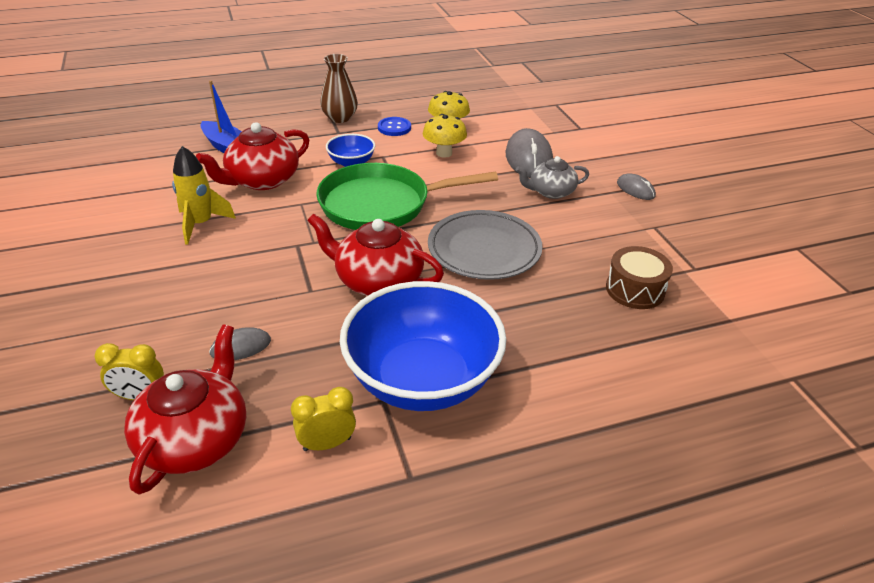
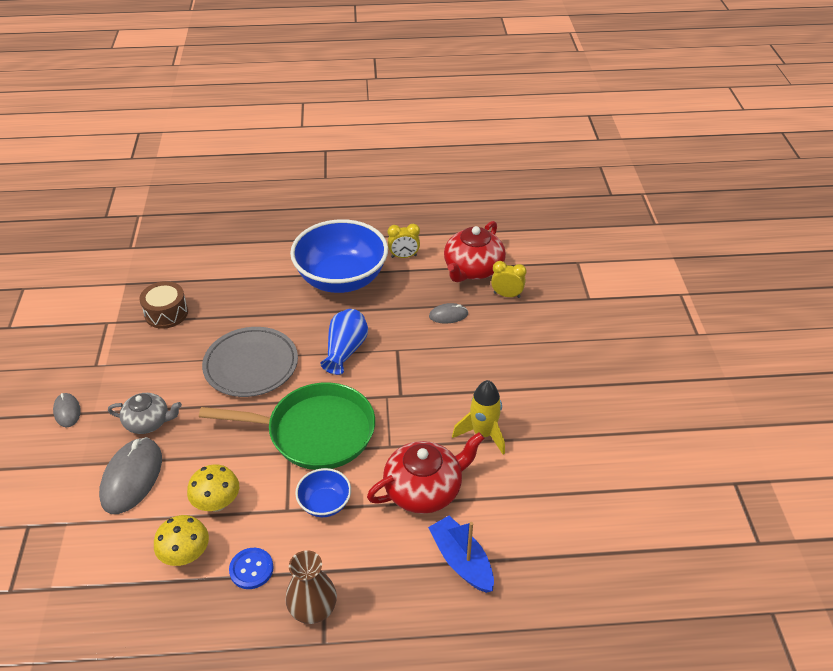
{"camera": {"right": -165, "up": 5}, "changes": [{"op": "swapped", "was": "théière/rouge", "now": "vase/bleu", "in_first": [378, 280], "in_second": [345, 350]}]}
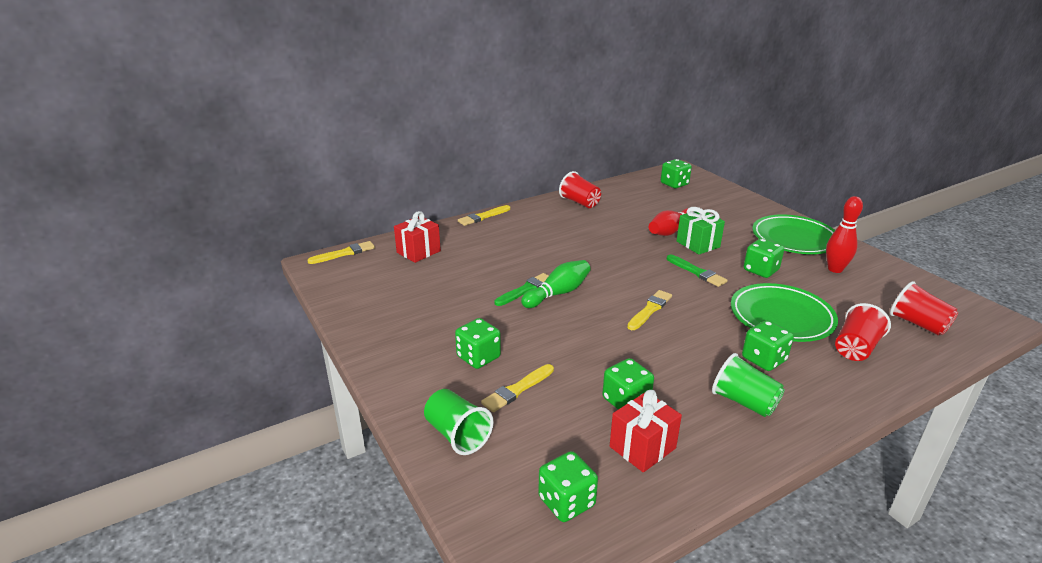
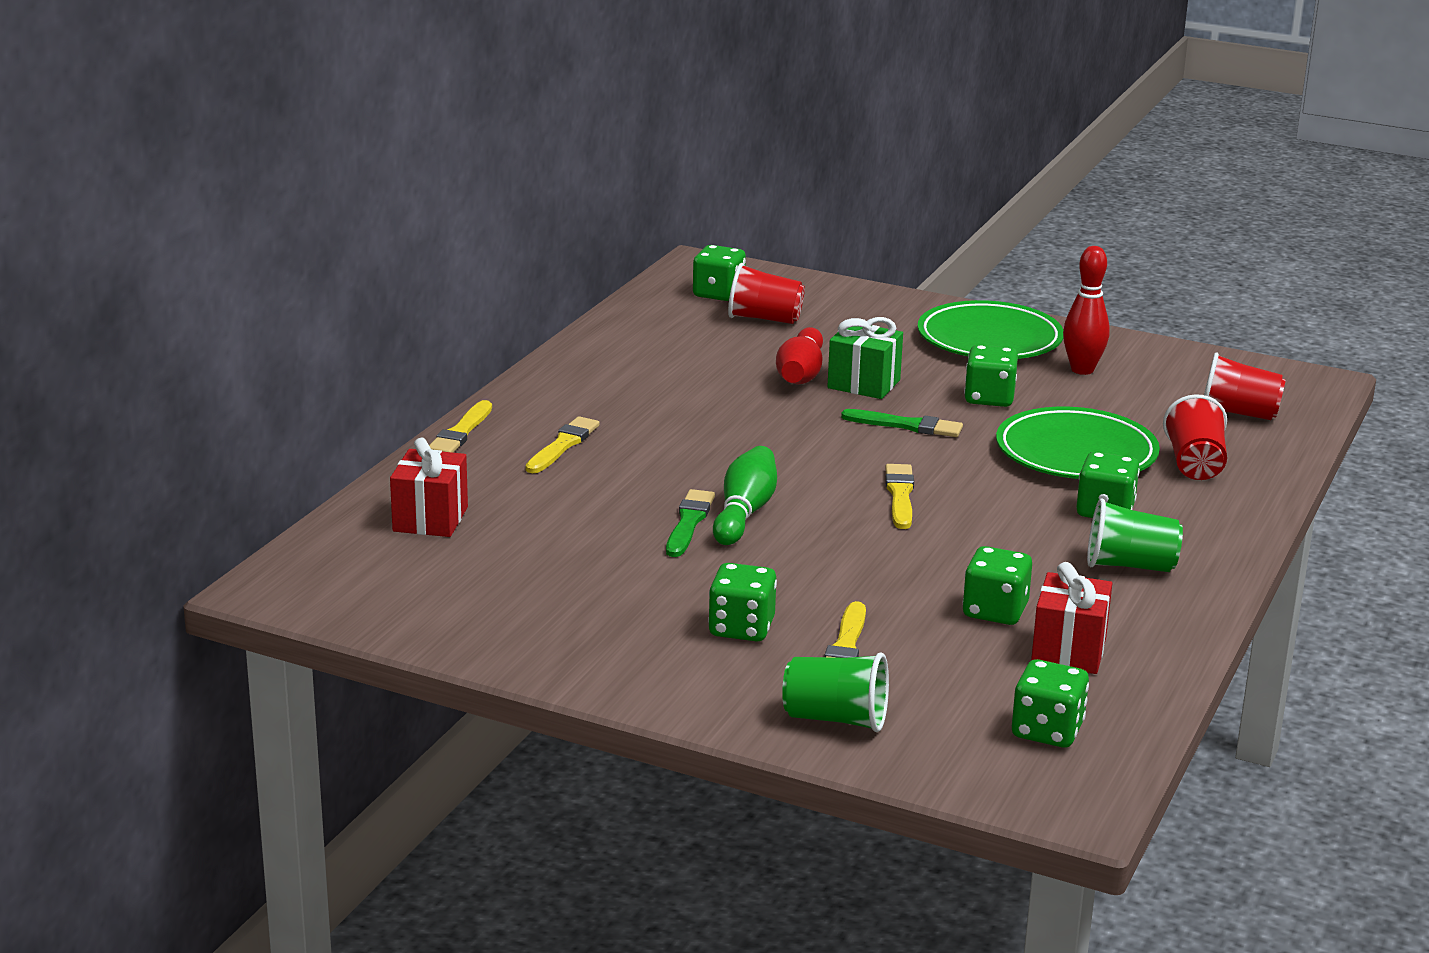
{"camera": {"right": -35, "up": -5}, "changes": [{"op": "shifted", "was": "pinceau/jaune", "in_first": [344, 253], "in_second": [563, 445]}, {"op": "shifted", "was": "gobelet/rouge", "in_first": [580, 202], "in_second": [764, 319]}]}
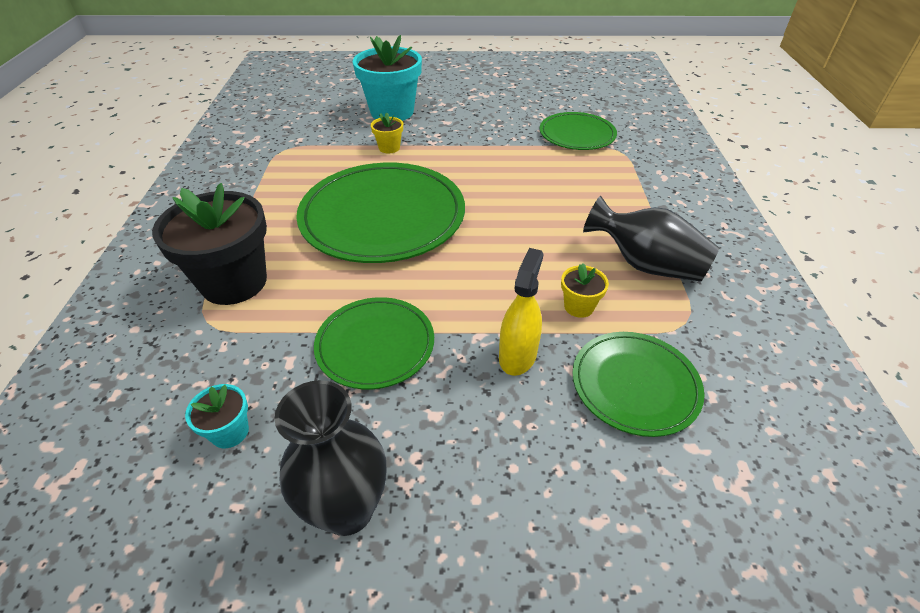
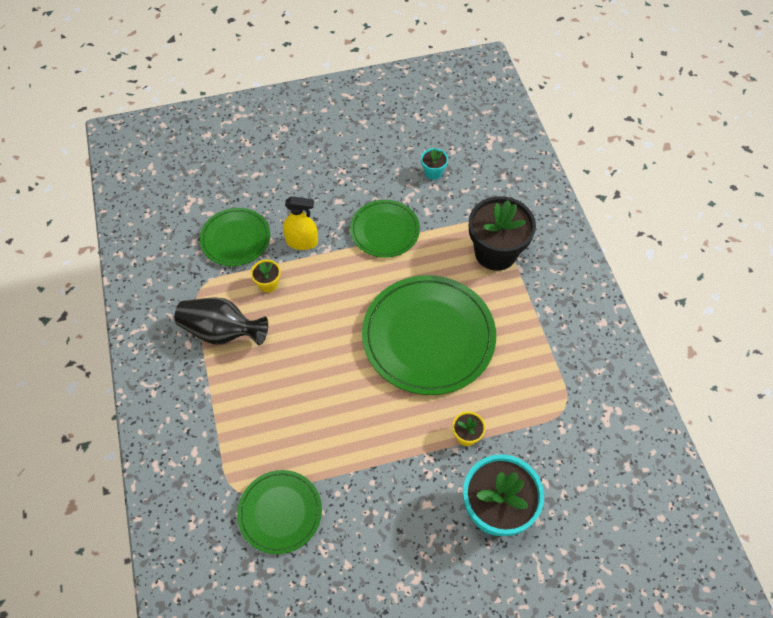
{"camera": {"right": 165, "up": 15}, "changes": [{"op": "gone", "was": "vase/noir", "in_first": [347, 509]}, {"op": "rotated", "was": "vaporisateur/jaune", "in_first": [517, 355], "in_second": [302, 242], "clockwise": -90}]}
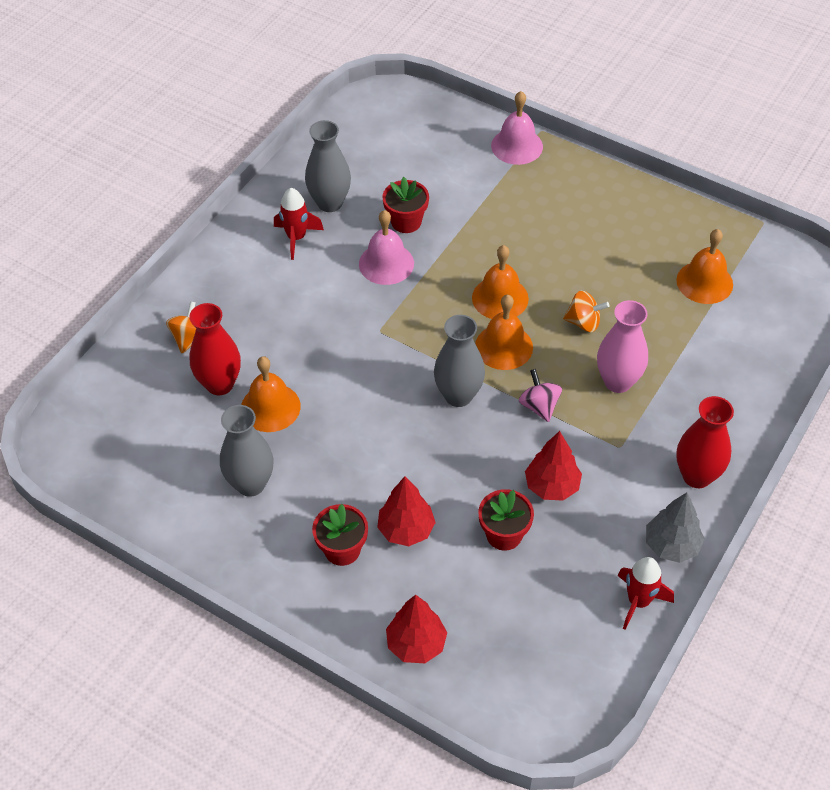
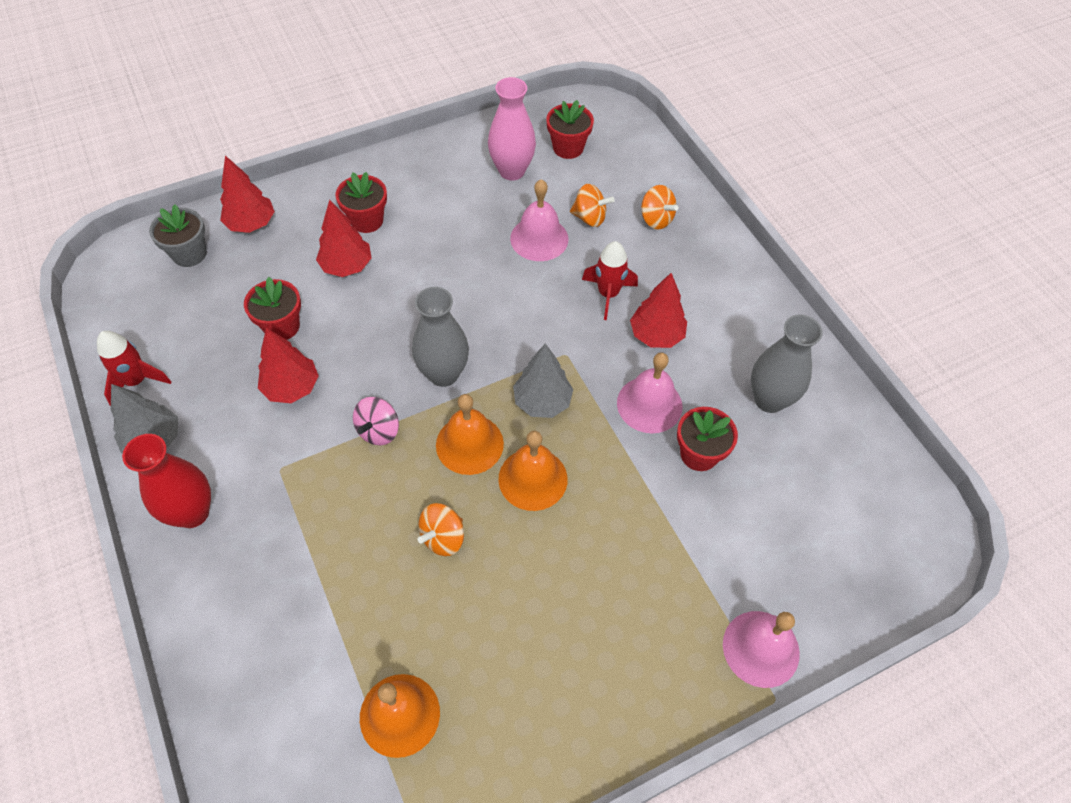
{"camera": {"right": 120, "up": 5}, "changes": [{"op": "gone", "was": "vase/gris", "in_first": [251, 484]}, {"op": "new", "now": "pot de fleurs/gris", "in_second": [189, 254]}, {"op": "new", "now": "arbre/gris", "in_second": [542, 402]}, {"op": "new", "now": "pot de fleurs/rouge", "in_second": [568, 148]}, {"op": "new", "now": "arbre/rouge", "in_second": [656, 335]}, {"op": "shifted", "was": "fusée/rouge", "in_first": [296, 238], "in_second": [608, 294]}, {"op": "shifted", "was": "vase/rose", "in_first": [618, 381], "in_second": [512, 171]}, {"op": "swapped", "was": "vase/rouge", "now": "toupie/orange", "in_first": [220, 384], "in_second": [589, 218]}, {"op": "repainted", "was": "cloche/orange", "now": "cloche/rose", "in_first": [270, 407], "in_second": [539, 238]}, {"op": "rotated", "was": "toupie/rose", "in_first": [539, 406], "in_second": [379, 431], "clockwise": 105}]}
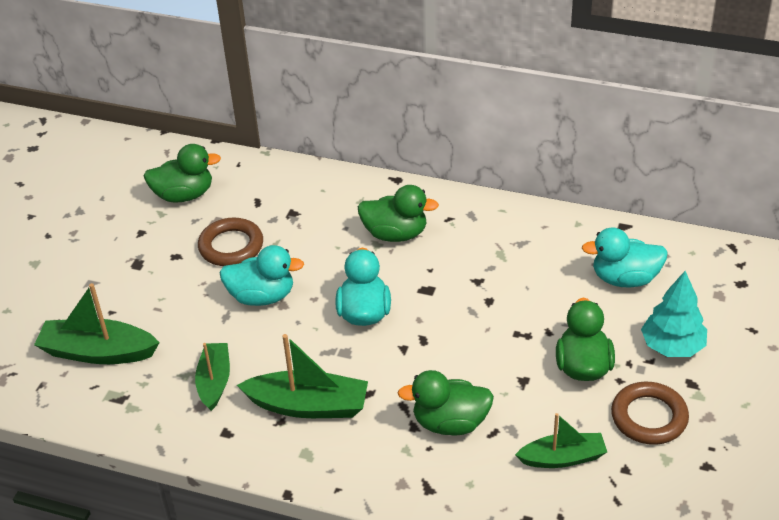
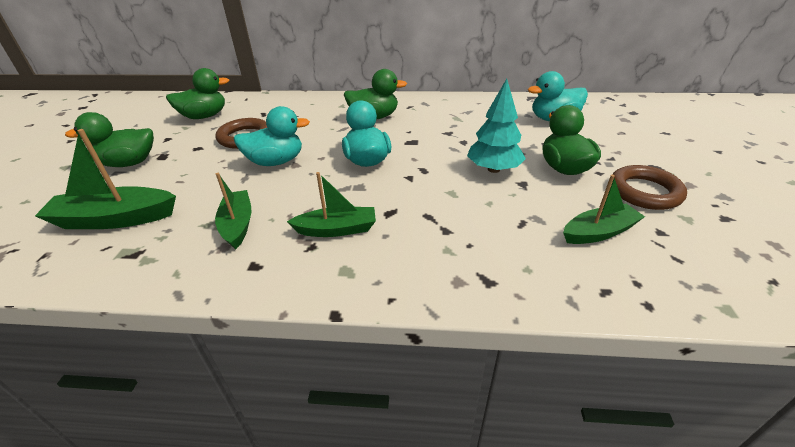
{"camera": {"right": -15, "up": -5}, "changes": [{"op": "shifted", "was": "canard/vert", "in_first": [450, 423], "in_second": [129, 163]}, {"op": "shifted", "was": "arbre/turquoise", "in_first": [672, 346], "in_second": [493, 169]}, {"op": "scaled", "was": "bateau/vert", "in_first": [308, 405], "in_second": [337, 229], "ratio": 0.66}]}
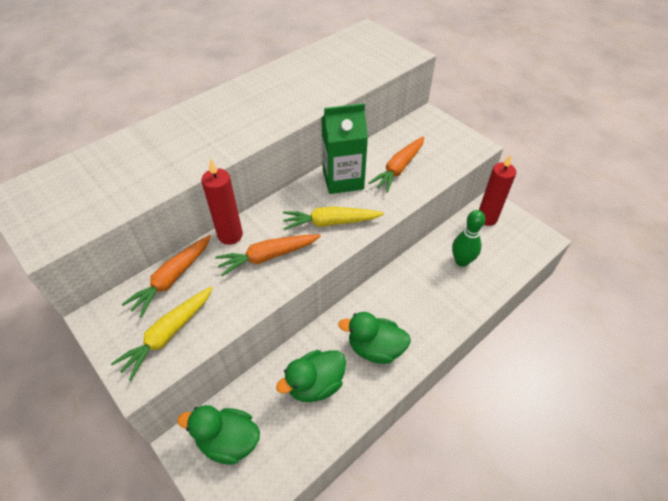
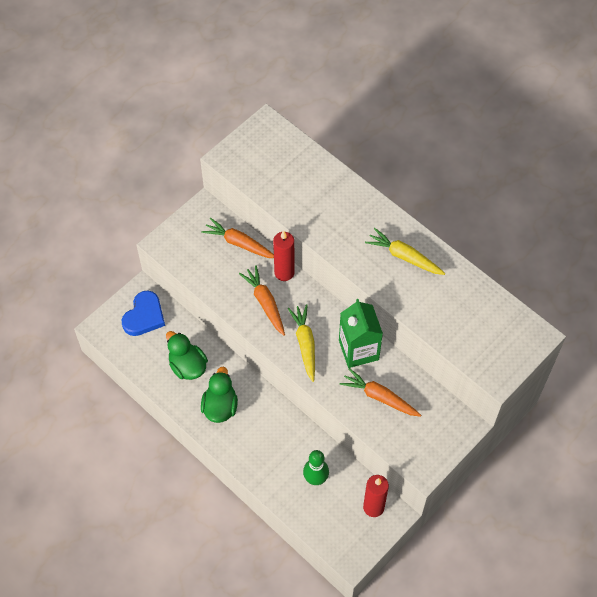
{"camera": {"right": 85, "up": 10}, "changes": [{"op": "shifted", "was": "carotte/jaune", "in_first": [168, 334], "in_second": [404, 256]}, {"op": "swapped", "was": "canard/vert", "now": "cœur/bleu", "in_first": [228, 441], "in_second": [144, 316]}]}
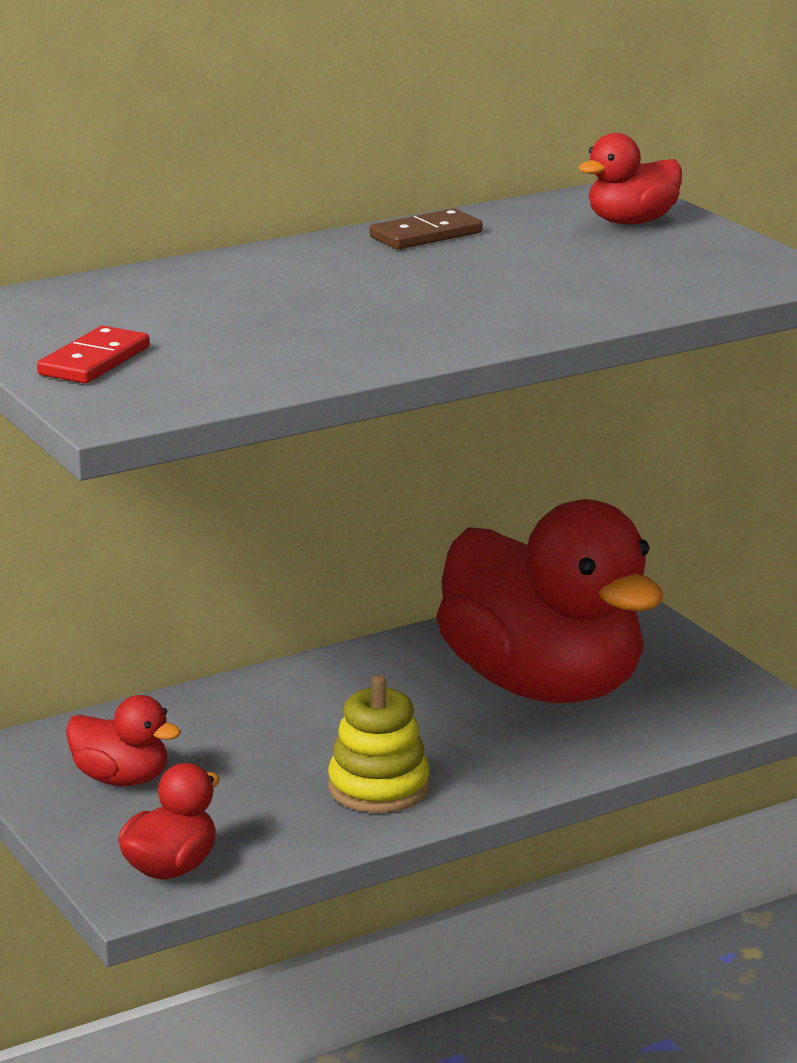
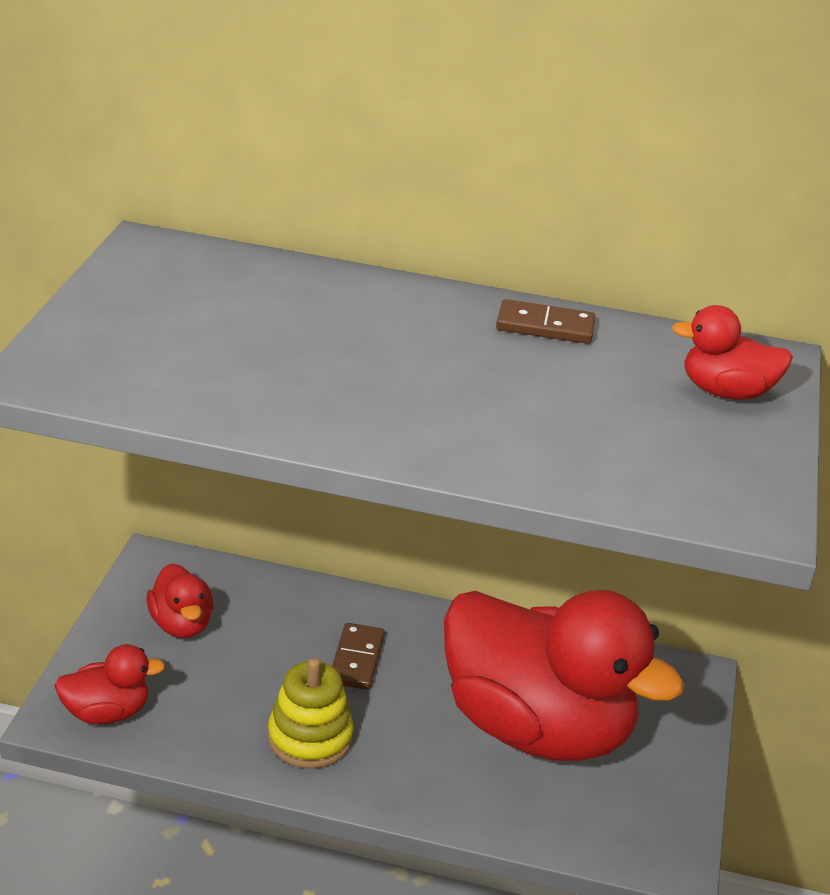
{"camera": {"right": 40, "up": 10}, "changes": [{"op": "gone", "was": "domino/rouge", "in_first": [94, 361]}, {"op": "new", "now": "domino/marron", "in_second": [356, 659]}, {"op": "rotated", "was": "canard/rouge", "in_first": [544, 686], "in_second": [537, 728], "clockwise": -60}]}
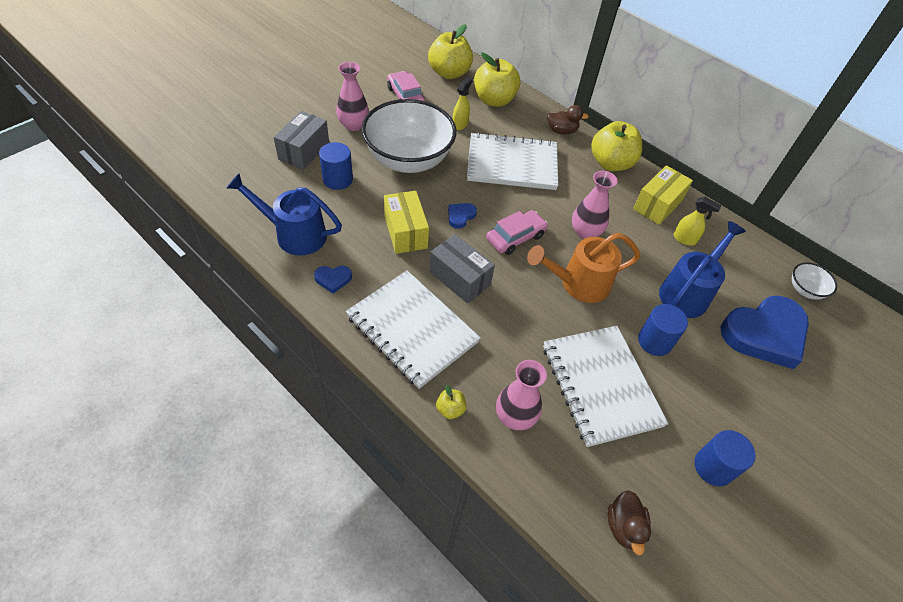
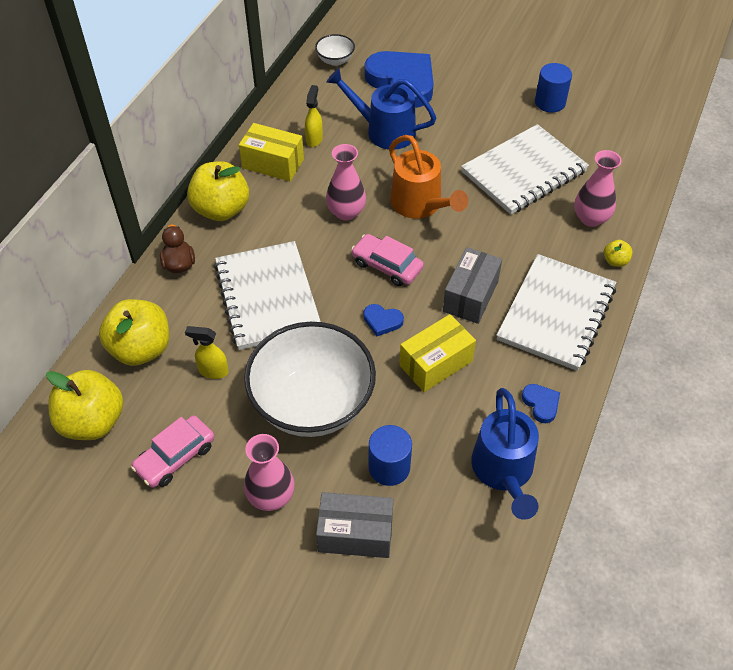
{"camera": {"right": -105, "up": 0}, "changes": [{"op": "gone", "was": "canard/marron", "in_first": [624, 527]}, {"op": "gone", "was": "cylindre/bleu", "in_first": [655, 341]}]}
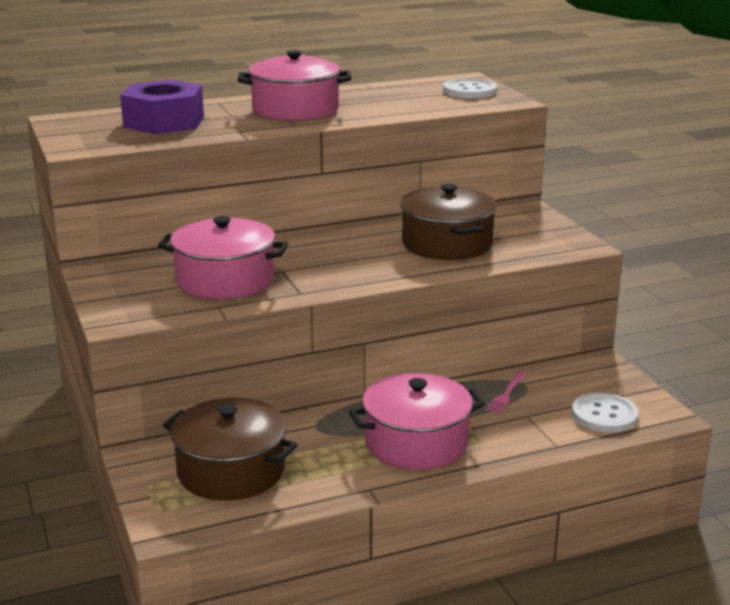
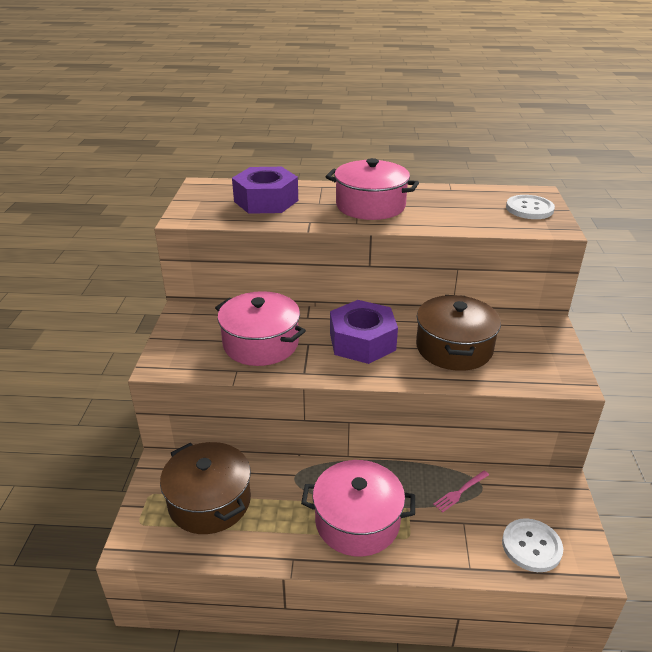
{"camera": {"right": 25, "up": 10}, "changes": [{"op": "new", "now": "écrou/violet", "in_second": [362, 341]}]}
